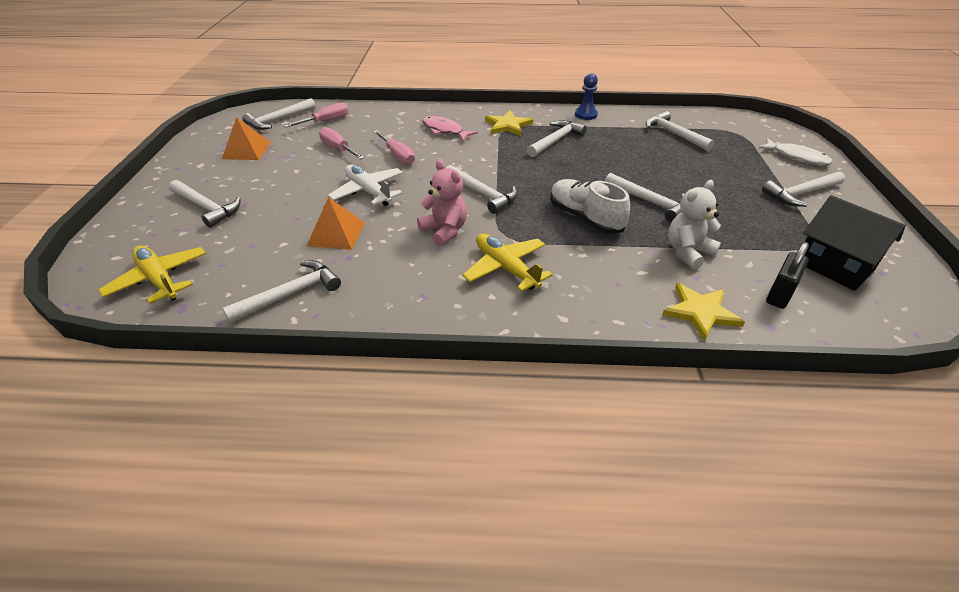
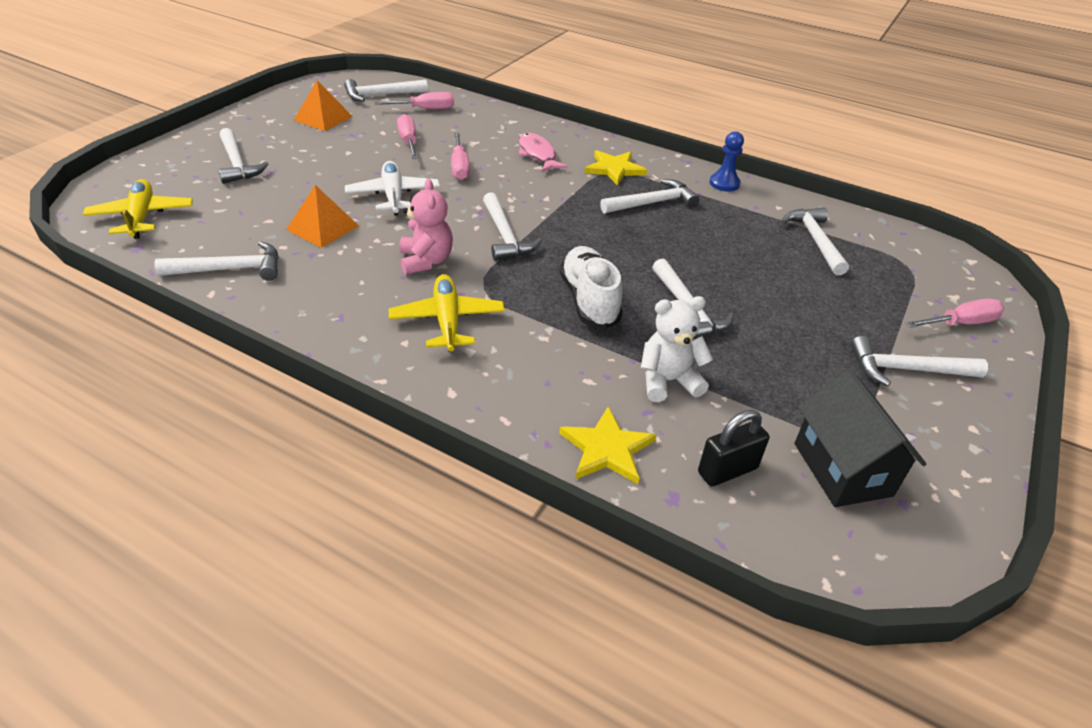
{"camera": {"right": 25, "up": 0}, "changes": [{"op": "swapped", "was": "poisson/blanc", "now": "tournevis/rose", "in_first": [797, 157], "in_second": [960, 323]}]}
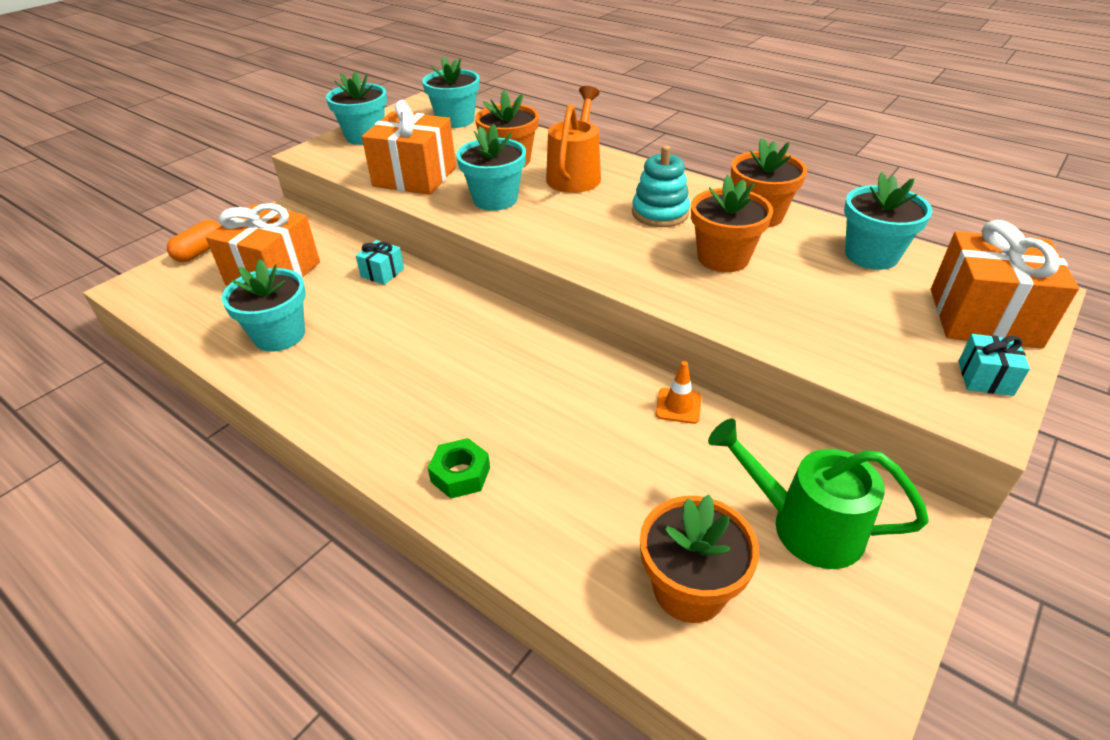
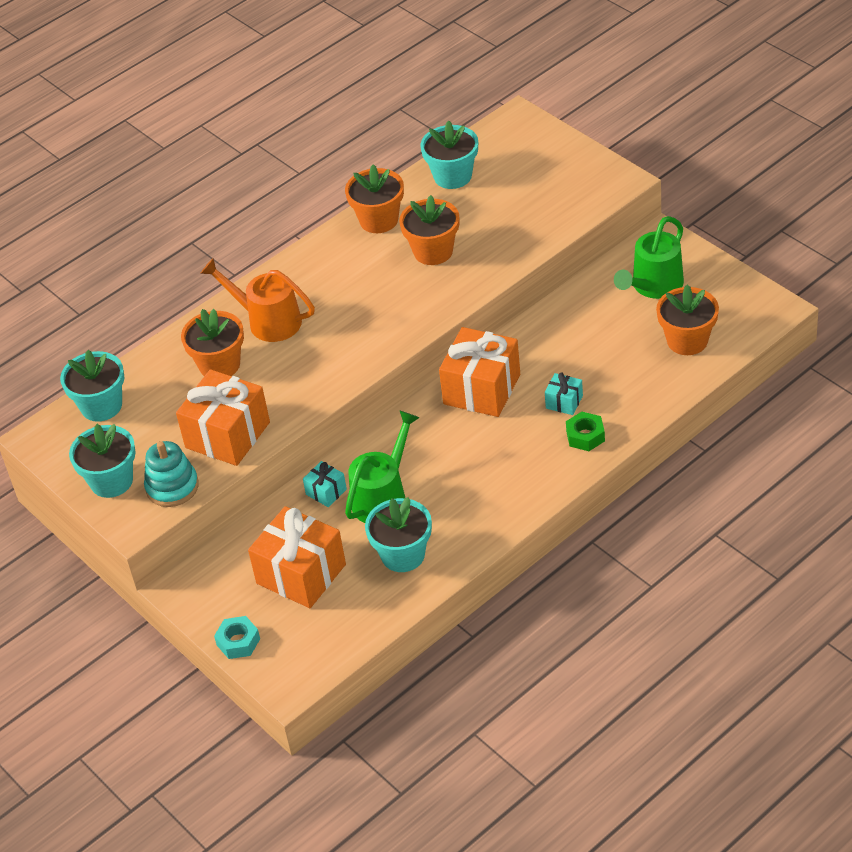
{"camera": {"right": -75, "up": 5}, "changes": [{"op": "gone", "was": "pot de fleurs/turquoise", "in_first": [495, 199]}, {"op": "gone", "was": "cône de chantier/orange", "in_first": [678, 406]}, {"op": "new", "now": "arrosoir/vert", "in_second": [383, 496]}, {"op": "shifted", "was": "jouet à empiler/turquoise", "in_first": [660, 213], "in_second": [172, 487]}, {"op": "shifted", "was": "cadeau/orange", "in_first": [983, 318], "in_second": [482, 389]}, {"op": "shifted", "was": "cadeau/turquoise", "in_first": [985, 378], "in_second": [564, 402]}, {"op": "swapped", "was": "gélule/orange", "now": "écrou/turquoise", "in_first": [200, 251], "in_second": [238, 642]}]}
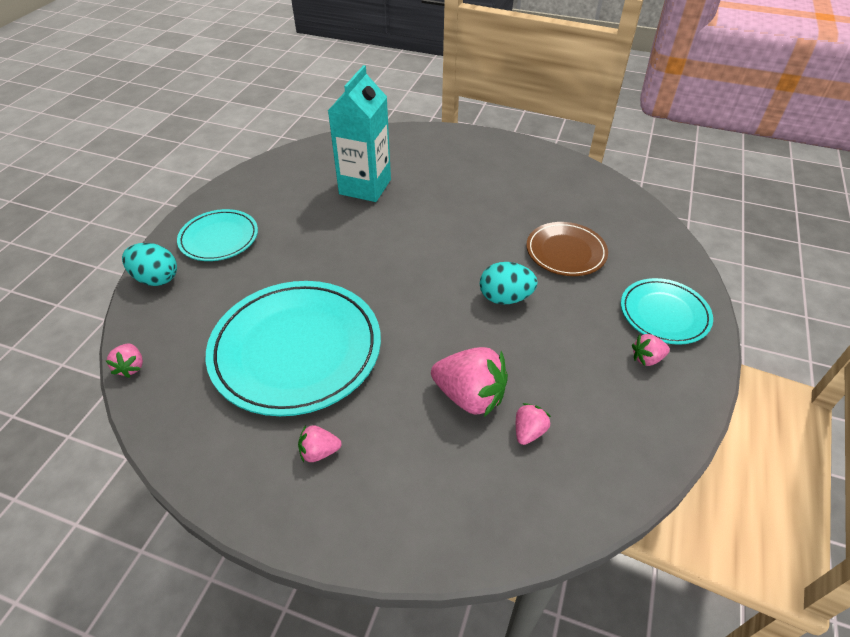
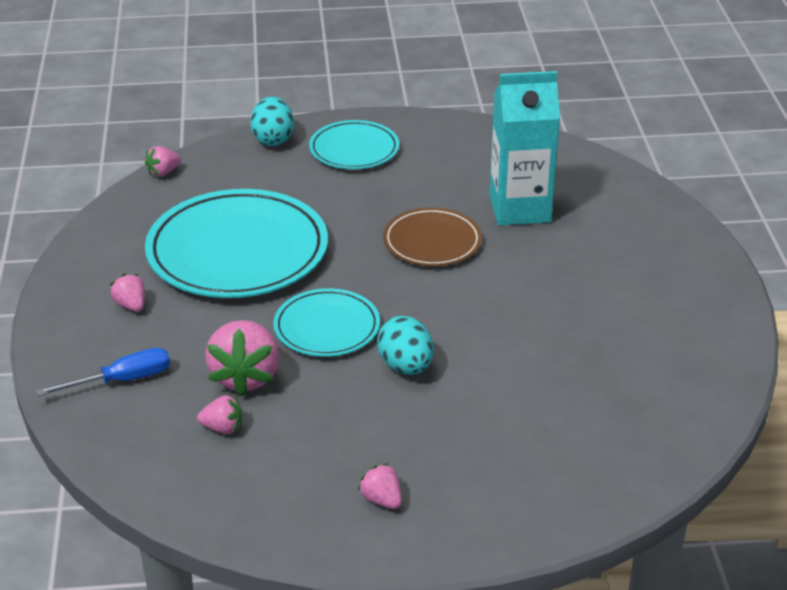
{"camera": {"right": 65, "up": -10}, "changes": [{"op": "new", "now": "tournevis/bleu", "in_second": [122, 380]}, {"op": "shifted", "was": "assiette/marron", "in_first": [566, 252], "in_second": [432, 242]}, {"op": "shifted", "was": "assiette/turquoise", "in_first": [664, 314], "in_second": [327, 327]}]}
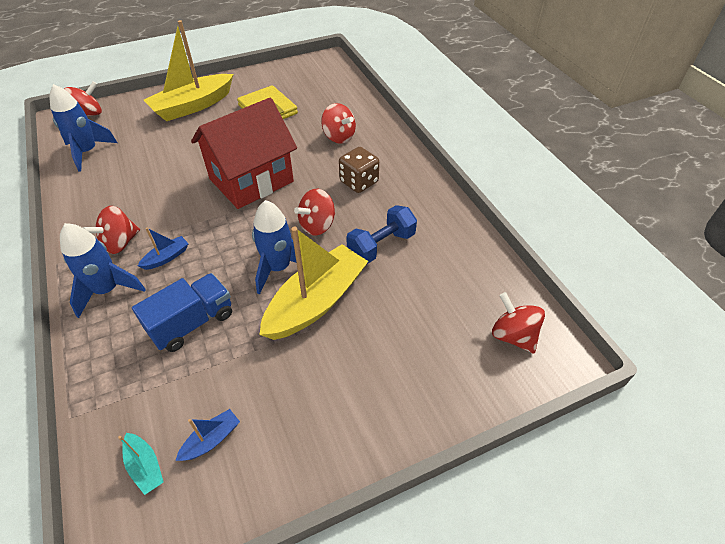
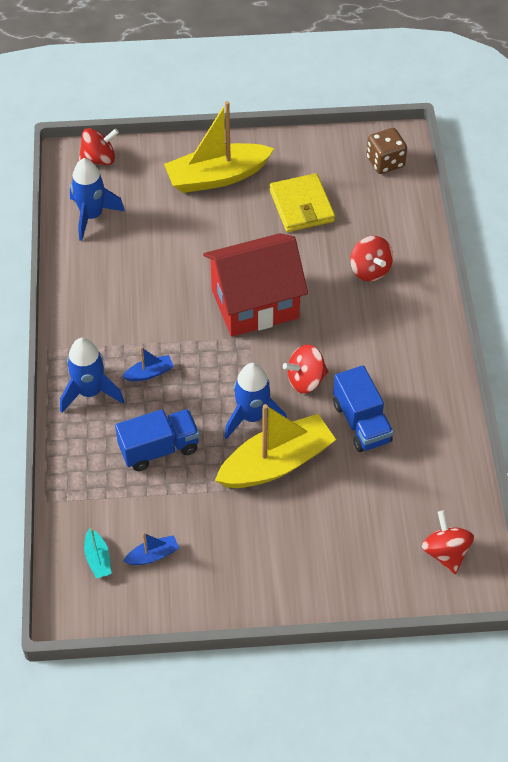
{"camera": {"right": 20, "up": 5}, "changes": [{"op": "gone", "was": "toupie/rouge", "in_first": [120, 243]}, {"op": "shifted", "was": "dé/marron", "in_first": [359, 182], "in_second": [385, 162]}, {"op": "swapped", "was": "haltère/bleu", "now": "camion/bleu", "in_first": [381, 245], "in_second": [361, 423]}]}
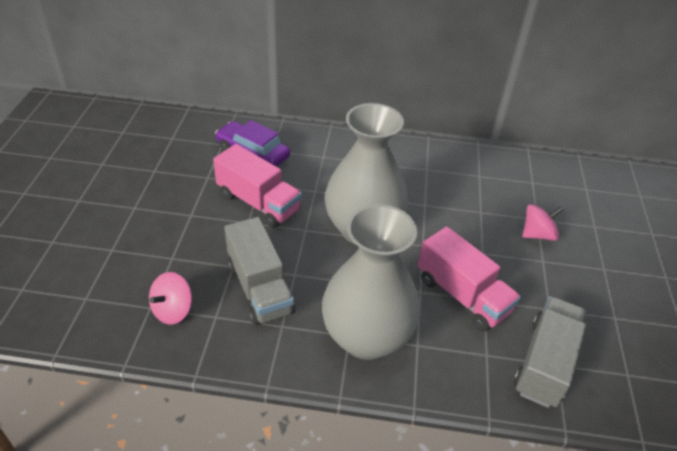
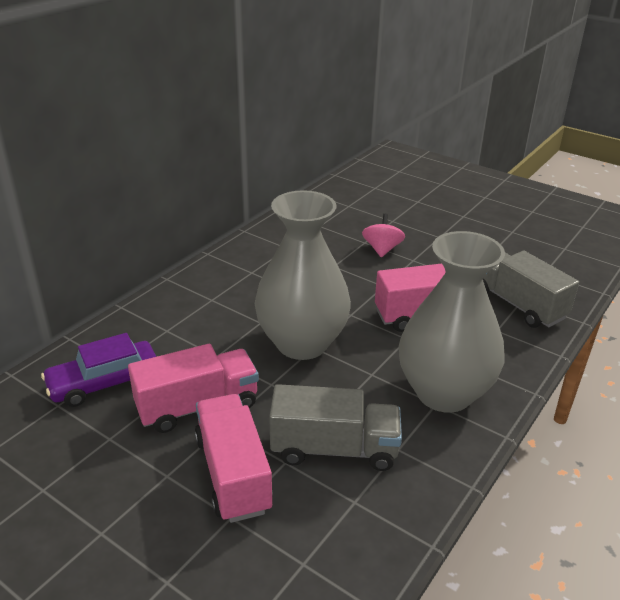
{"camera": {"right": -60, "up": -10}, "changes": [{"op": "gone", "was": "toupie/rose", "in_first": [173, 310]}, {"op": "new", "now": "camion/rose", "in_second": [233, 474]}]}
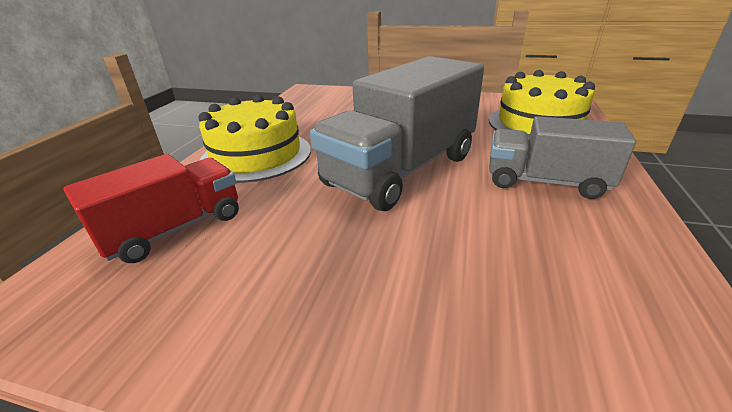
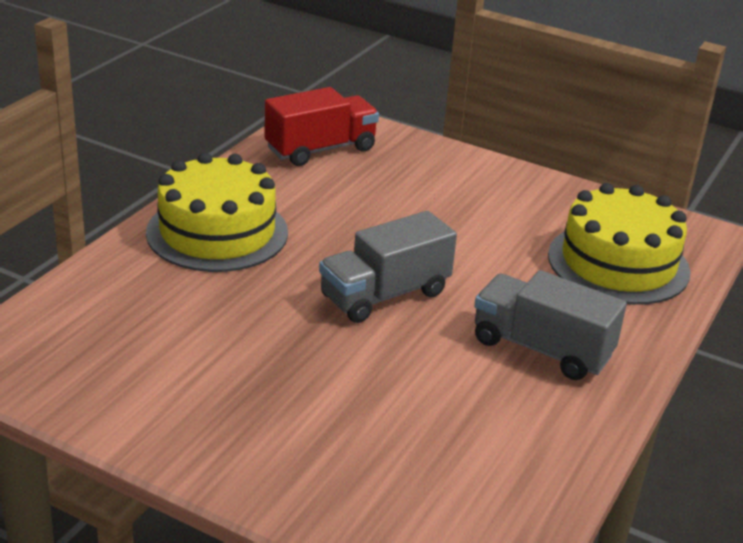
{"camera": {"right": 10, "up": 0}, "changes": [{"op": "shifted", "was": "camion/rouge", "in_first": [175, 229], "in_second": [320, 149]}, {"op": "scaled", "was": "camion/gris", "in_first": [401, 170], "in_second": [385, 295], "ratio": 0.61}]}
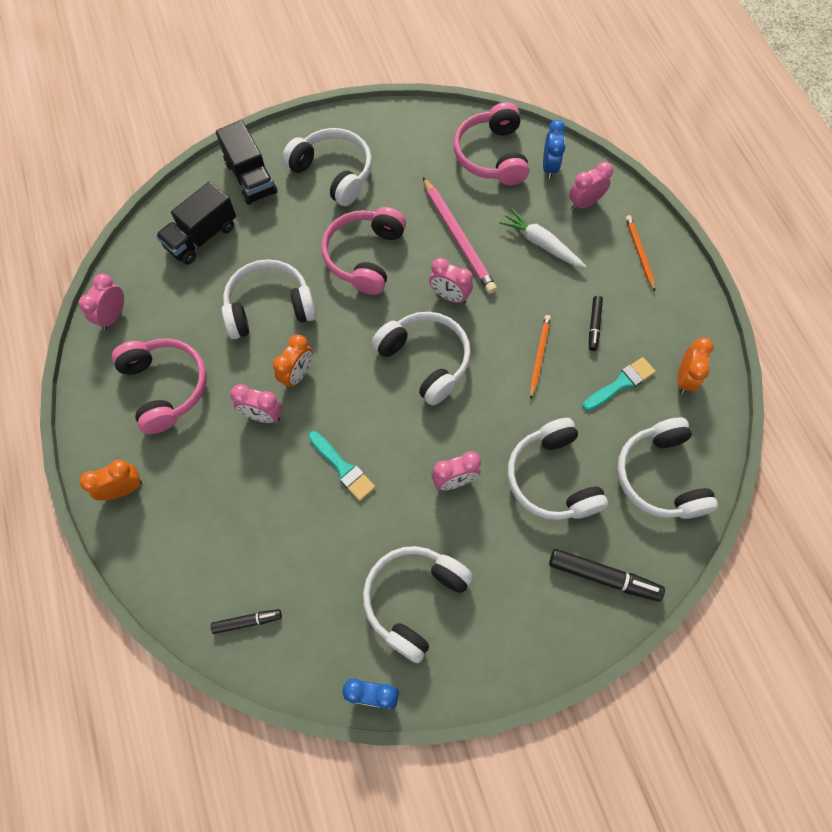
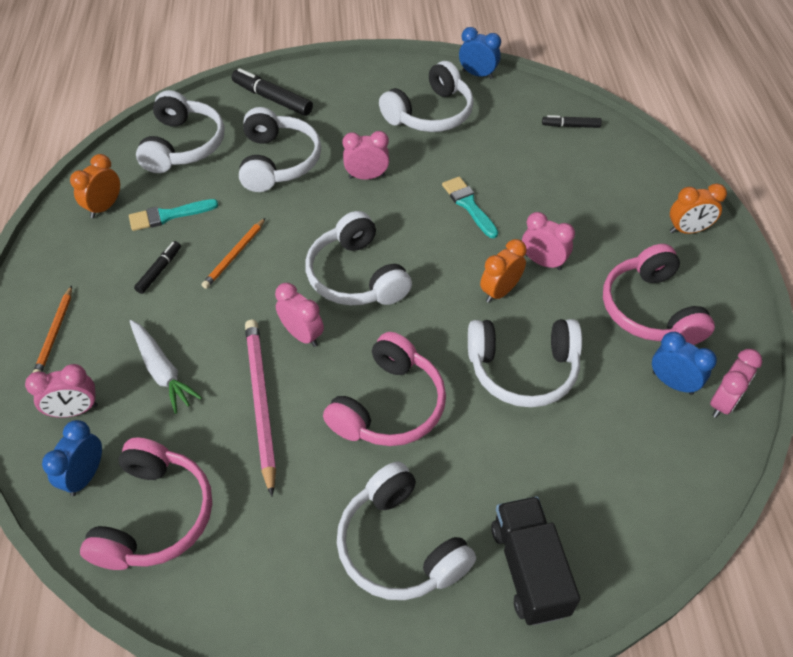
{"camera": {"right": -165, "up": -15}, "changes": [{"op": "gone", "was": "camion/noir", "in_first": [202, 237]}, {"op": "new", "now": "réveil/bleu", "in_second": [672, 383]}]}
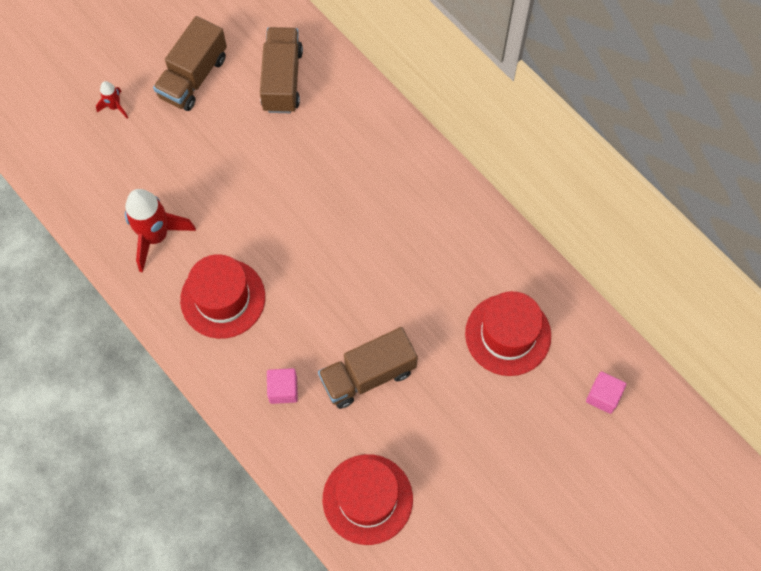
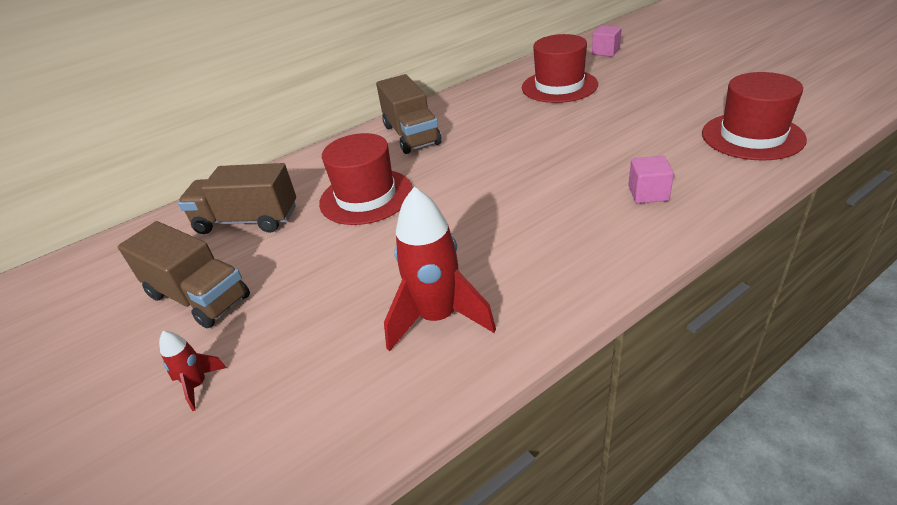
{"camera": {"right": -80, "up": -30}, "changes": [{"op": "shifted", "was": "chapeau/rouge", "in_first": [223, 298], "in_second": [366, 196]}, {"op": "shifted", "was": "camion/marron", "in_first": [368, 375], "in_second": [411, 135]}]}
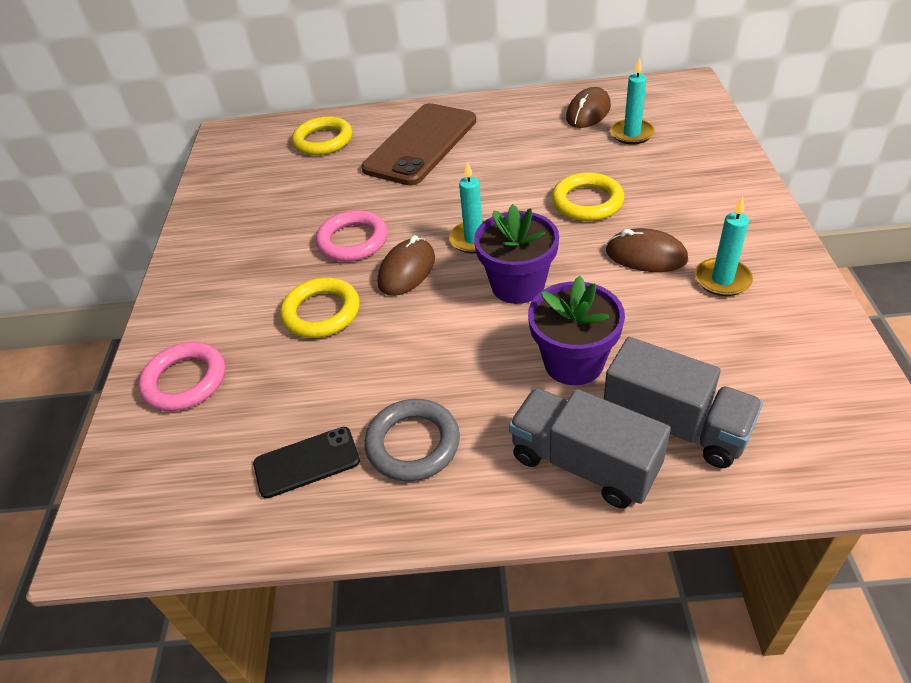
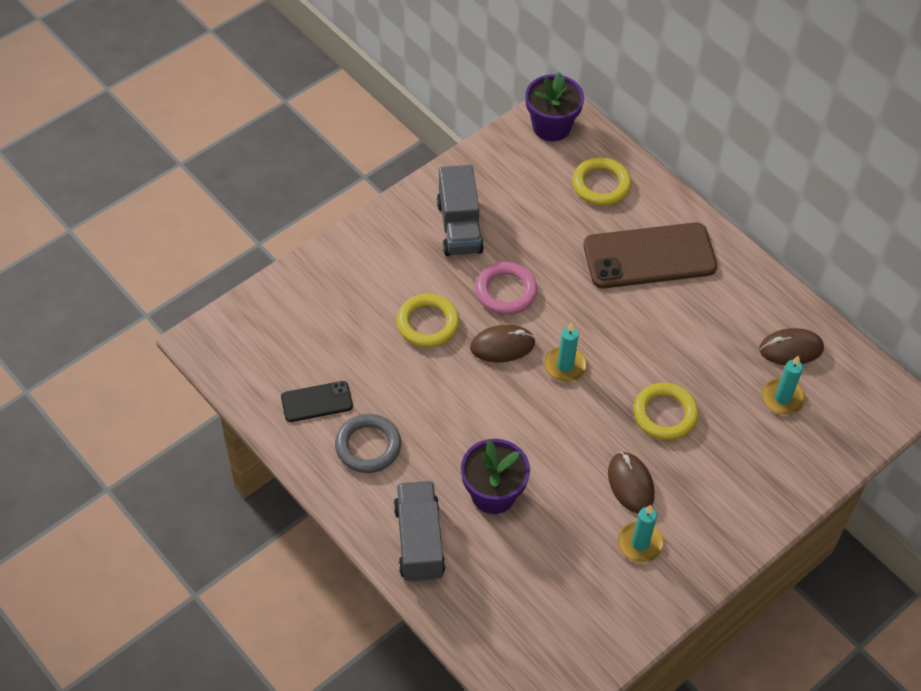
{"camera": {"right": 45, "up": 10}, "changes": [{"op": "gone", "was": "anneau/rose", "in_first": [185, 380]}, {"op": "shifted", "was": "pot de fleurs/violet", "in_first": [518, 285], "in_second": [551, 126]}, {"op": "shifted", "was": "camion/gris", "in_first": [675, 425], "in_second": [459, 227]}, {"op": "rotated", "was": "téléphone/noir", "in_first": [307, 462], "in_second": [317, 402], "clockwise": -45}]}
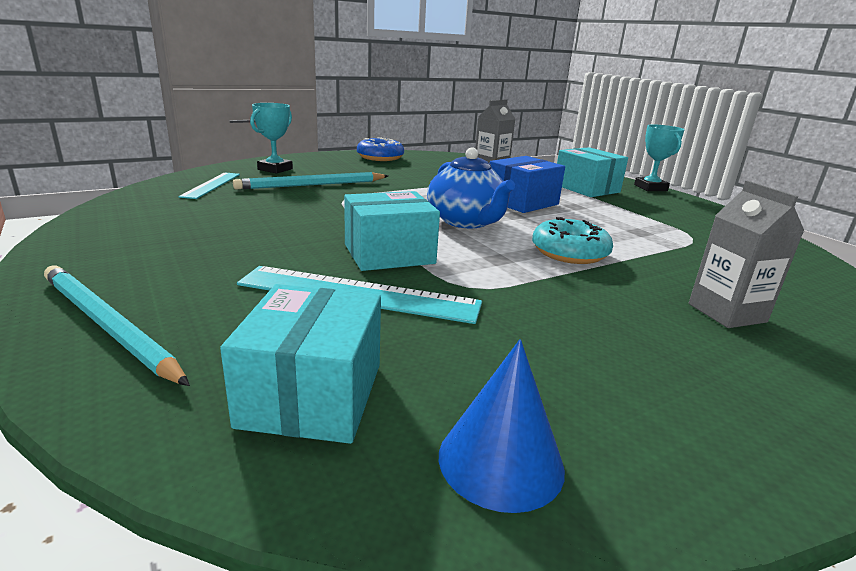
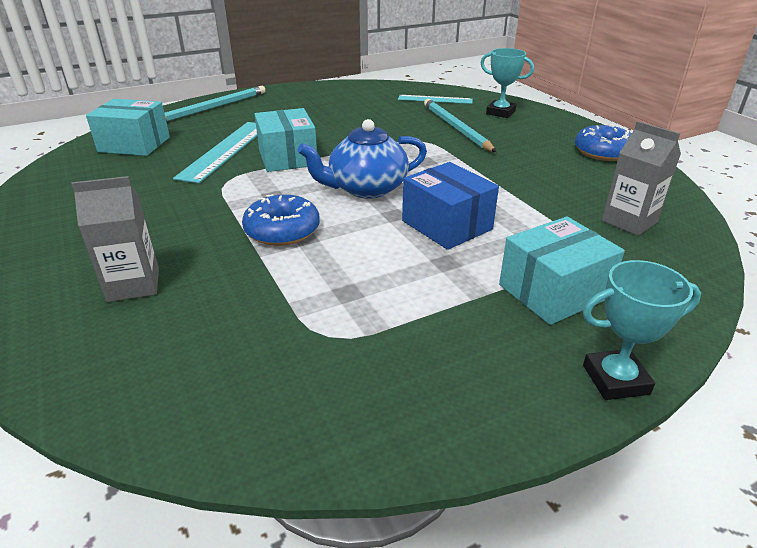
{"camera": {"right": 95, "up": 10}, "changes": [{"op": "gone", "was": "cône/bleu", "in_first": [501, 461]}, {"op": "repainted", "was": "beignet/turquoise", "now": "beignet/bleu", "in_first": [569, 253], "in_second": [282, 230]}]}
